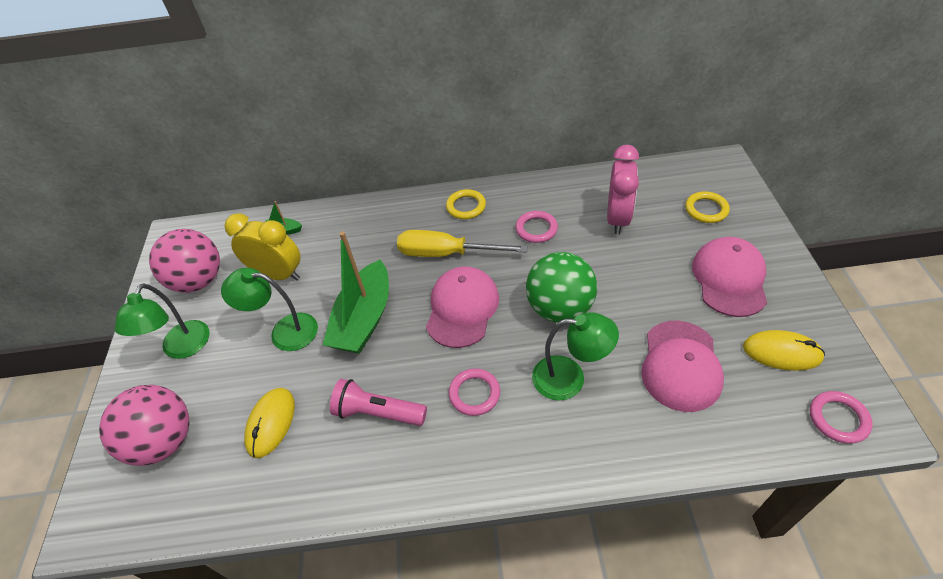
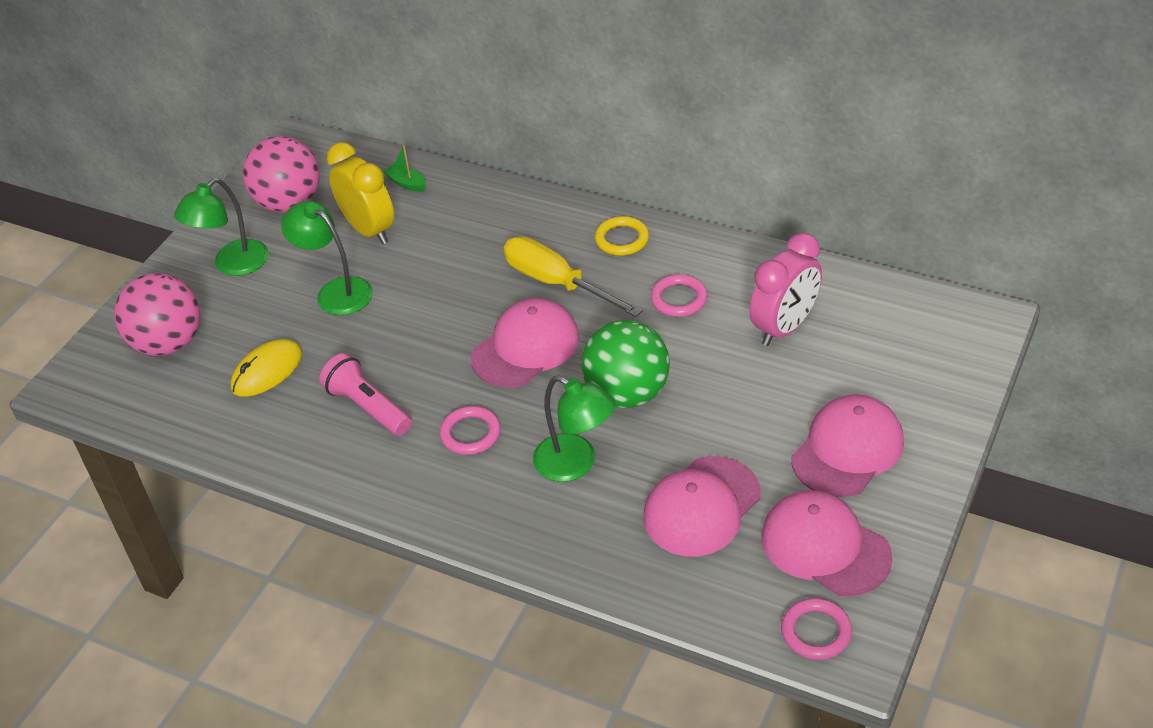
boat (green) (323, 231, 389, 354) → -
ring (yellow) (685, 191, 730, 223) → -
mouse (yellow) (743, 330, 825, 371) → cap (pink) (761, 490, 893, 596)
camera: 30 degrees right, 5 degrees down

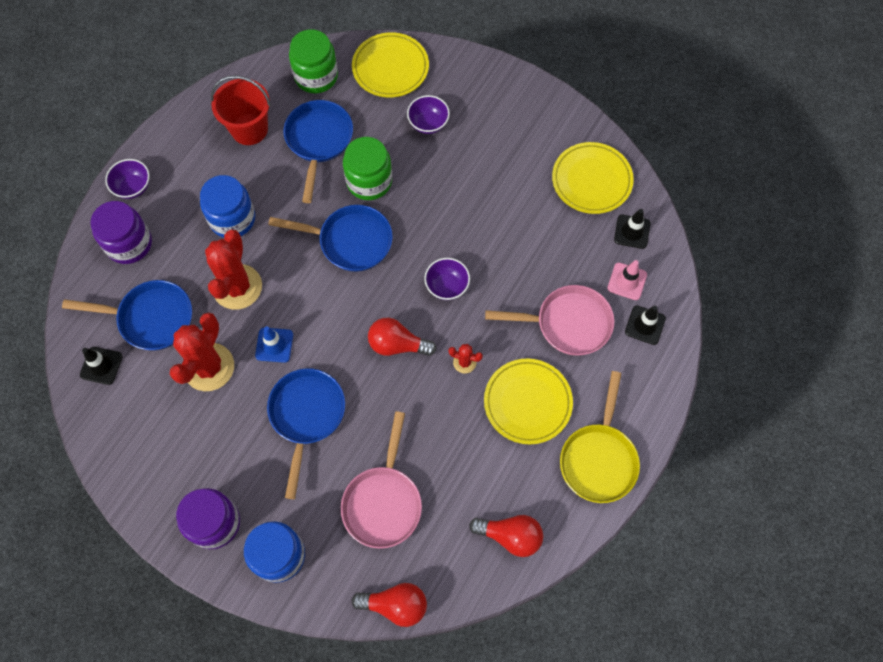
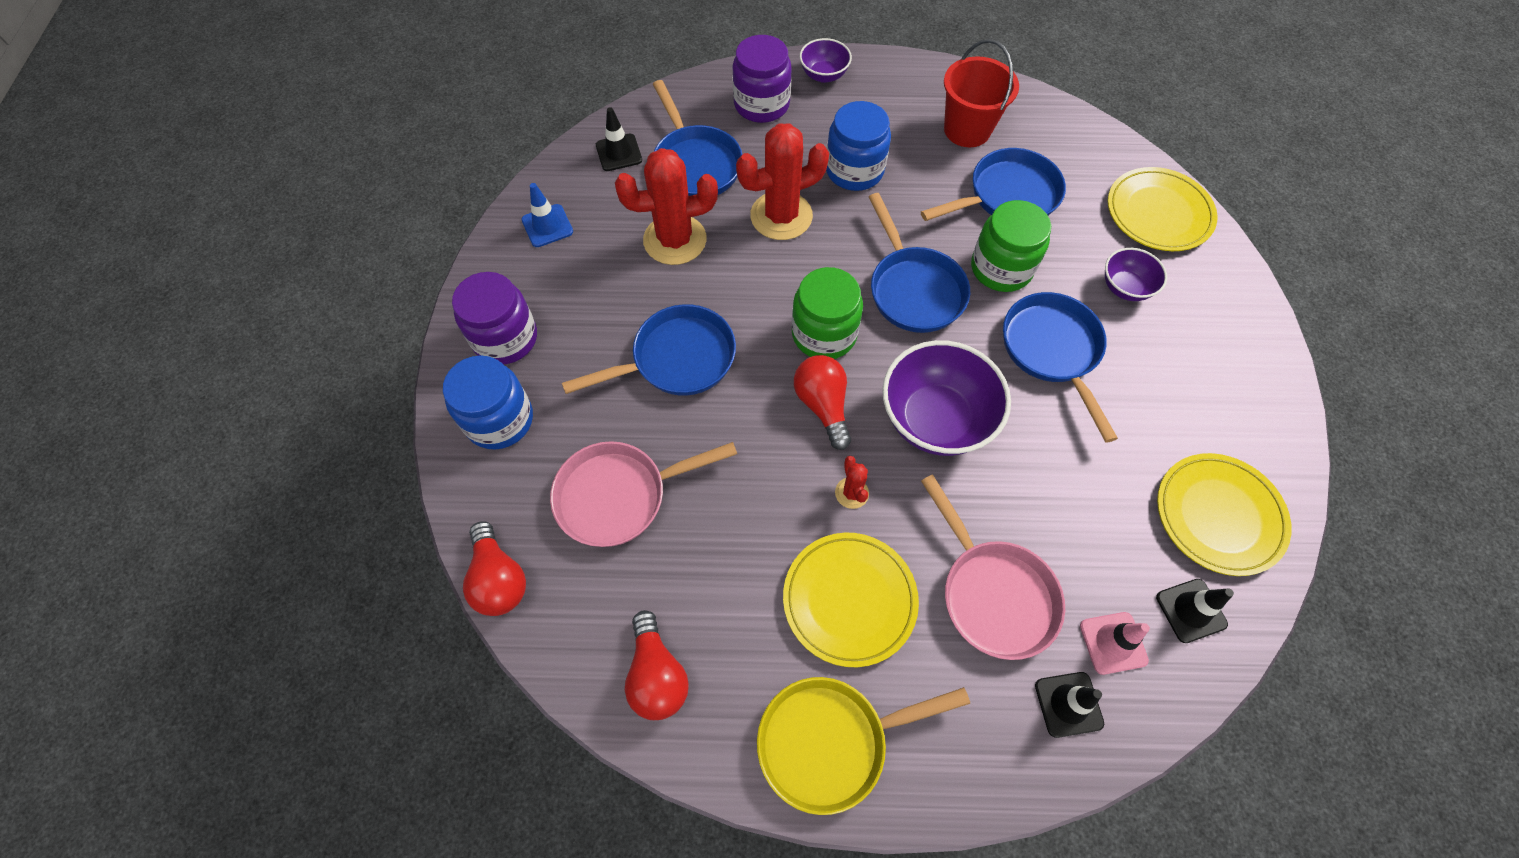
traffic cone (blue) (255, 326, 293, 363) → traffic cone (blue) (522, 183, 573, 247), shifted
jar (green) (289, 29, 338, 93) → jar (green) (792, 267, 863, 359), shifted
bowl (purple) (424, 258, 470, 300) → bowl (purple) (882, 340, 1011, 456), x1.87
- → pan (blue) (1003, 292, 1118, 443)
camera: 60 degrees right, 5 degrees down

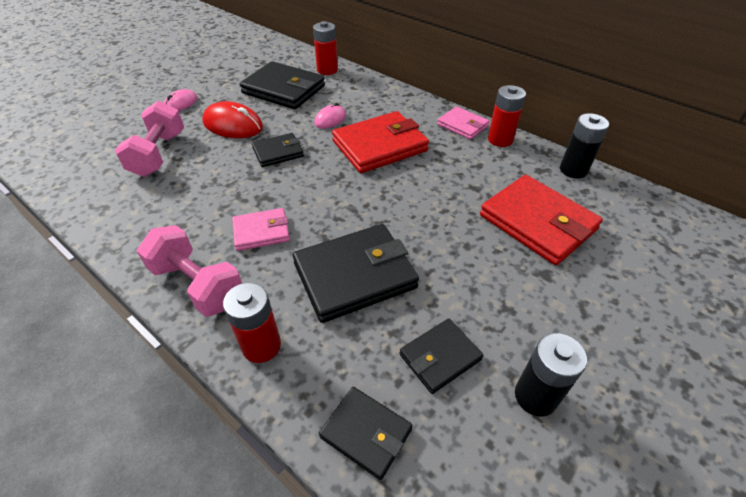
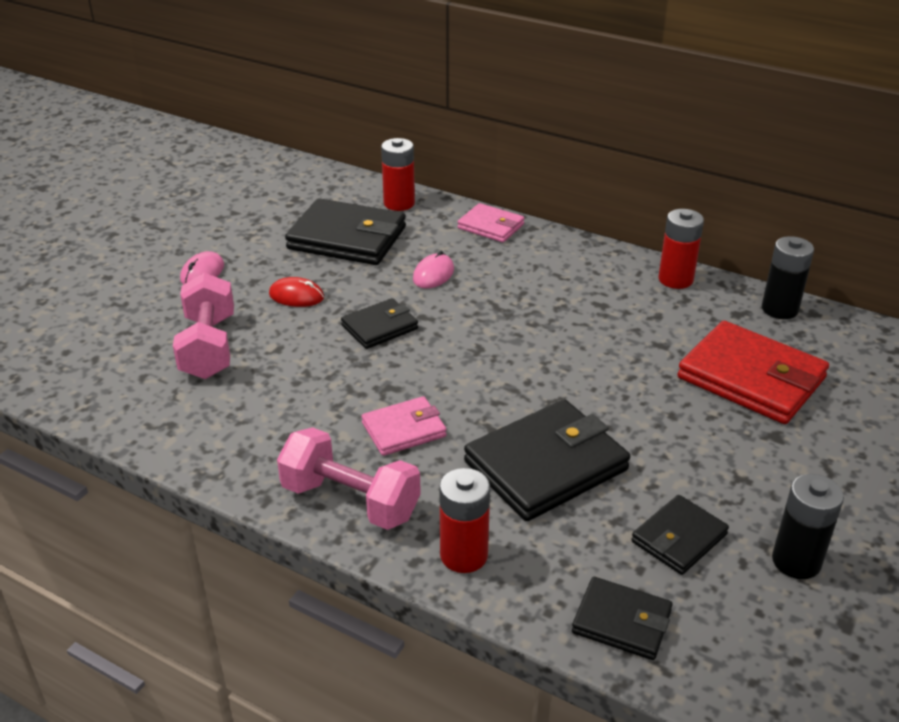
mouse (red) (202, 101, 263, 138) → mouse (red) (269, 277, 324, 307), x0.59
wallet (red) (332, 111, 429, 173) → -
wallet (pink) (437, 106, 489, 140) → wallet (pink) (458, 203, 525, 242), shifted
camera: 10 degrees left, 10 degrees down

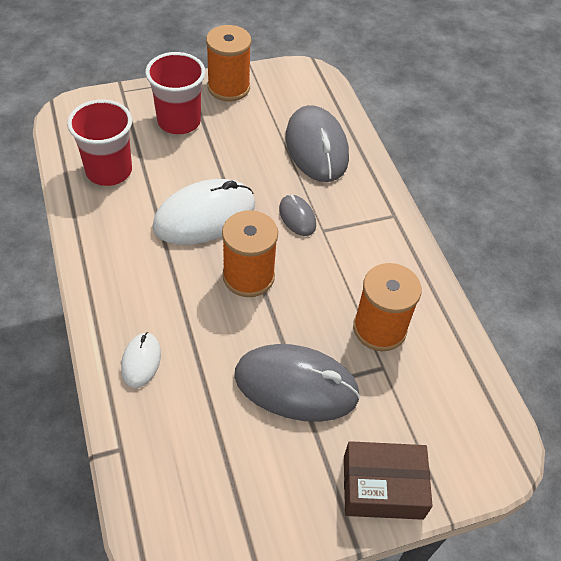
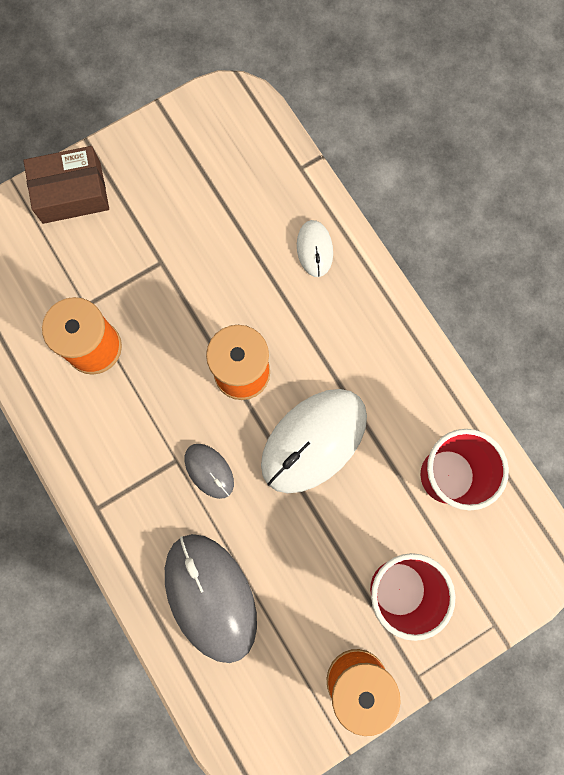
mouse (grey) (234, 344, 360, 422) → -
camera: 170 degrees right, 25 degrees up

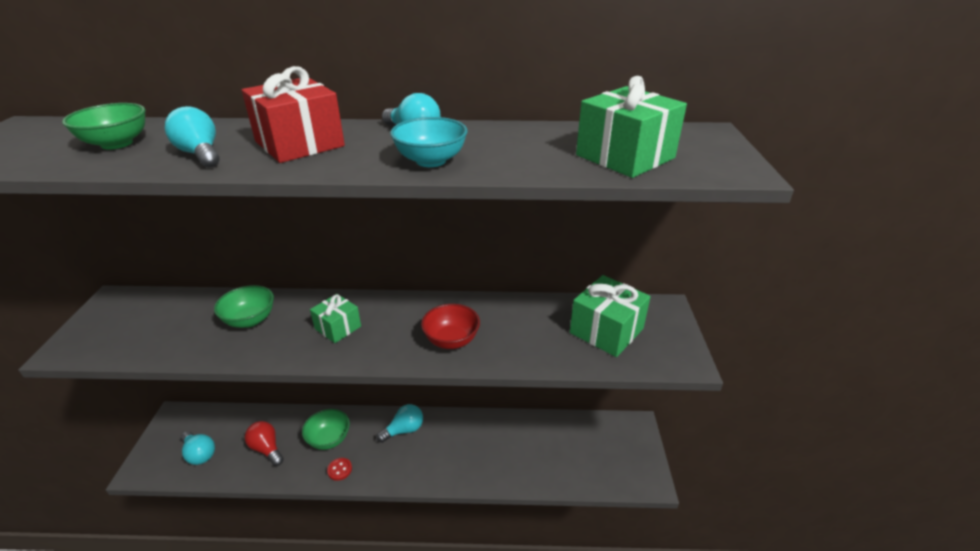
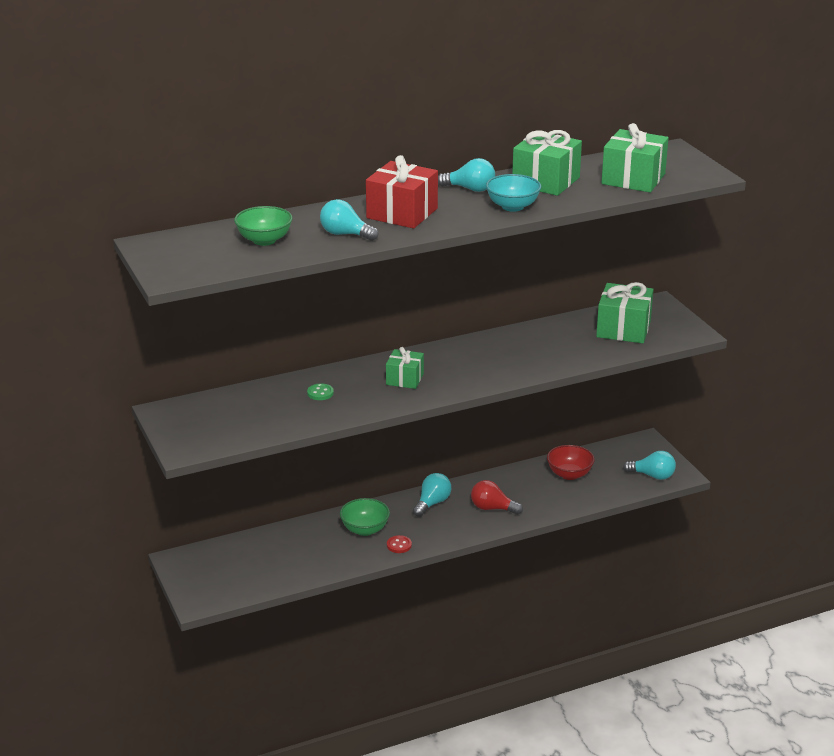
light bulb (turquoise) (181, 431, 215, 465) → light bulb (turquoise) (623, 451, 676, 480), shifted
bowl (green) (214, 285, 274, 328) → button (green) (307, 384, 334, 400)
light bulb (red) (245, 421, 284, 466) → light bulb (red) (471, 480, 523, 515), shifted
bowl (red) (421, 304, 480, 349) → bowl (red) (547, 445, 595, 480), shifted
- → gift (green) (512, 130, 582, 196)
camera: 25 degrees left, 5 degrees down

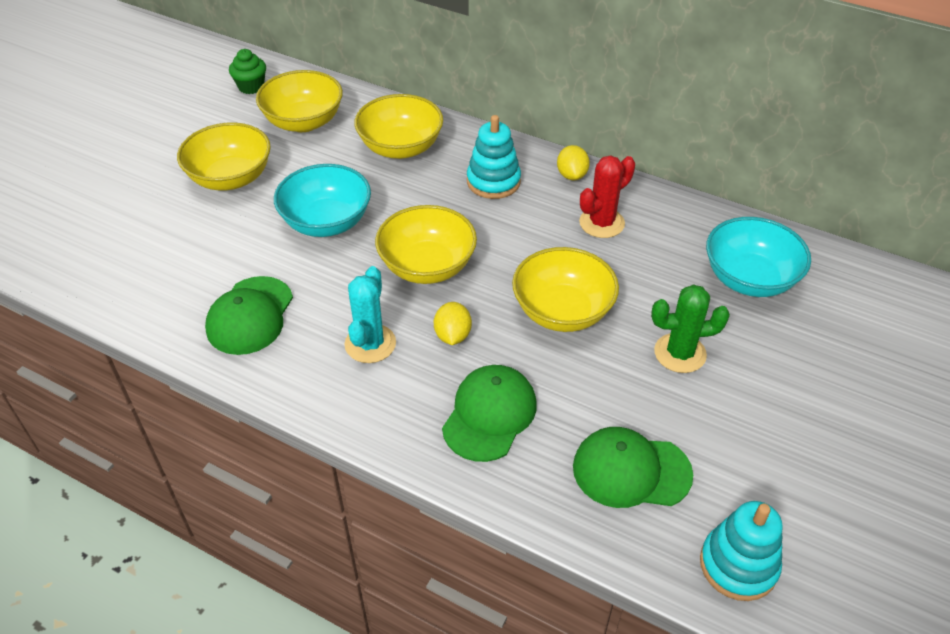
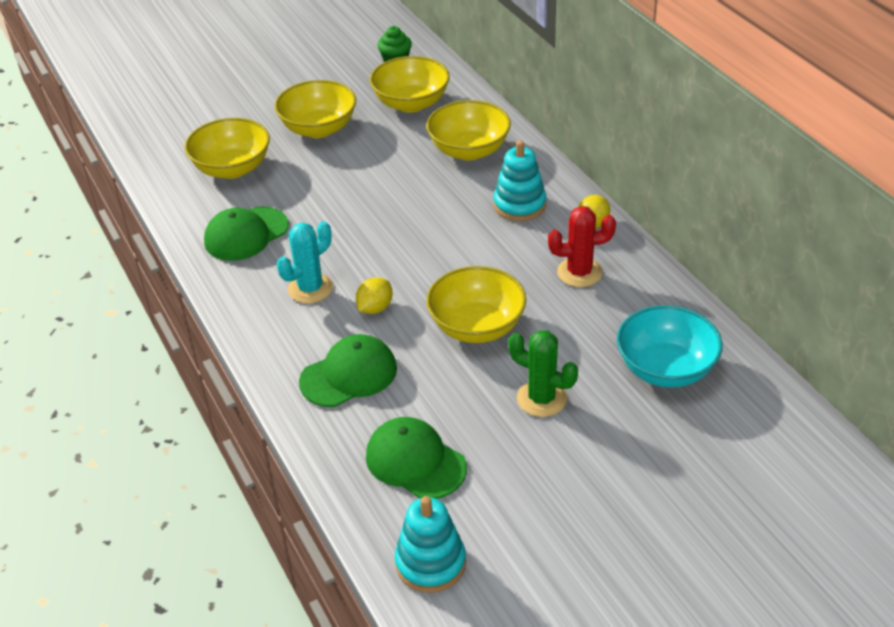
bowl (turquoise) (274, 164, 371, 237) → -
bowl (yellow) (375, 205, 477, 284) → bowl (yellow) (185, 118, 270, 179), shifted
camera: 35 degrees right, 5 degrees down

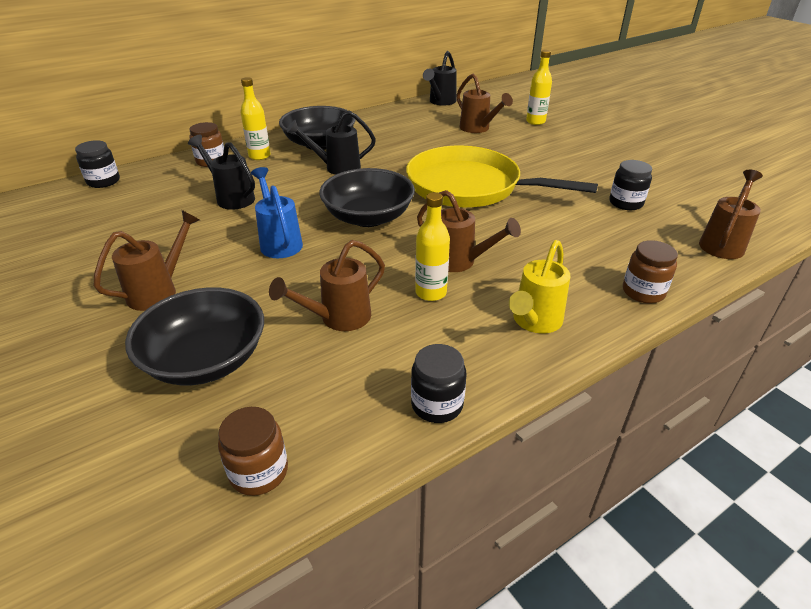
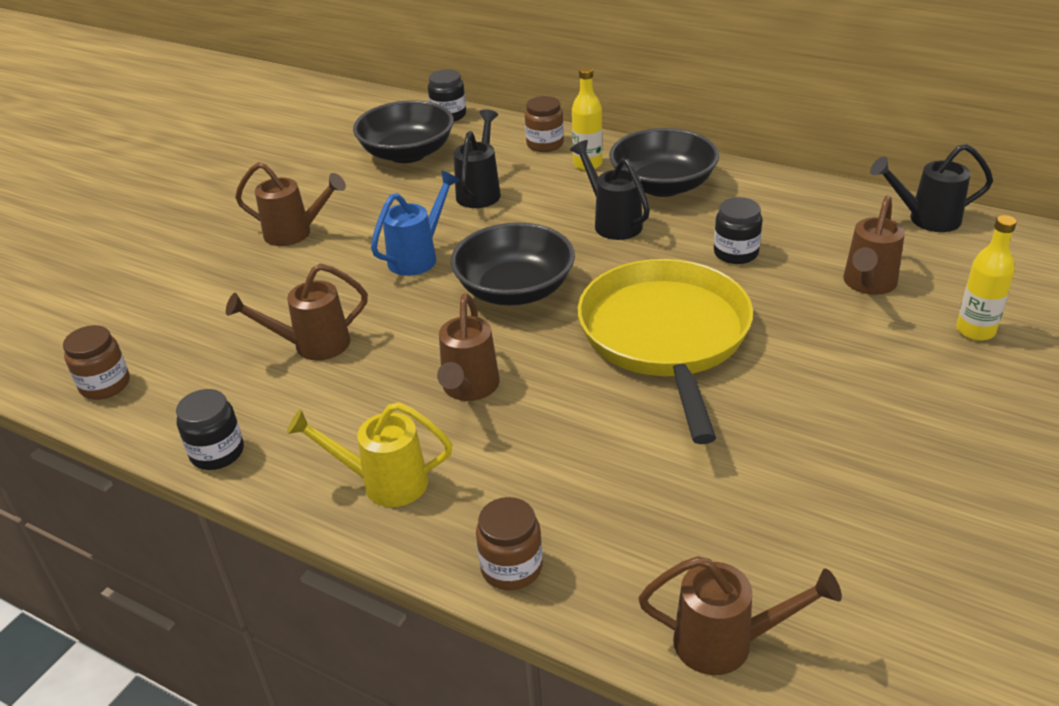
bowl (black) (125, 287, 264, 385) → bowl (black) (353, 100, 454, 163), shifted
watering can (brown) (269, 240, 385, 331) → watering can (brown) (226, 263, 368, 360), 45 degrees counterclockwise
bottle (yellow) (415, 192, 450, 301) → -
jar (black) (609, 160, 652, 210) → jar (black) (714, 197, 762, 264), shifted
camera: 65 degrees right, 0 degrees up

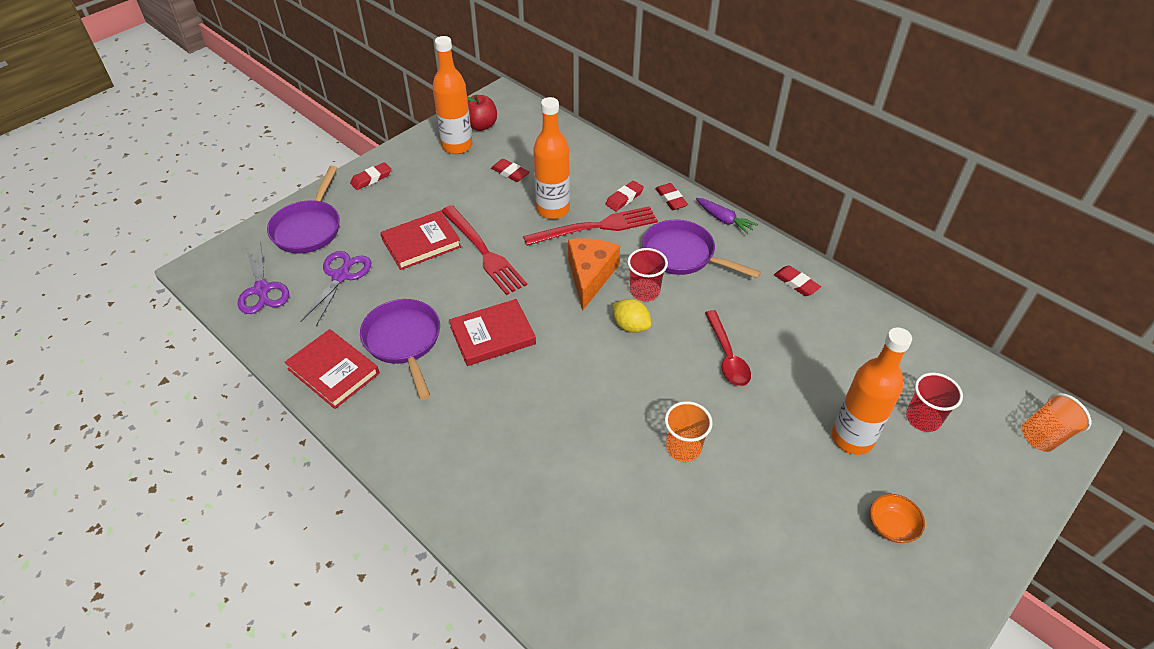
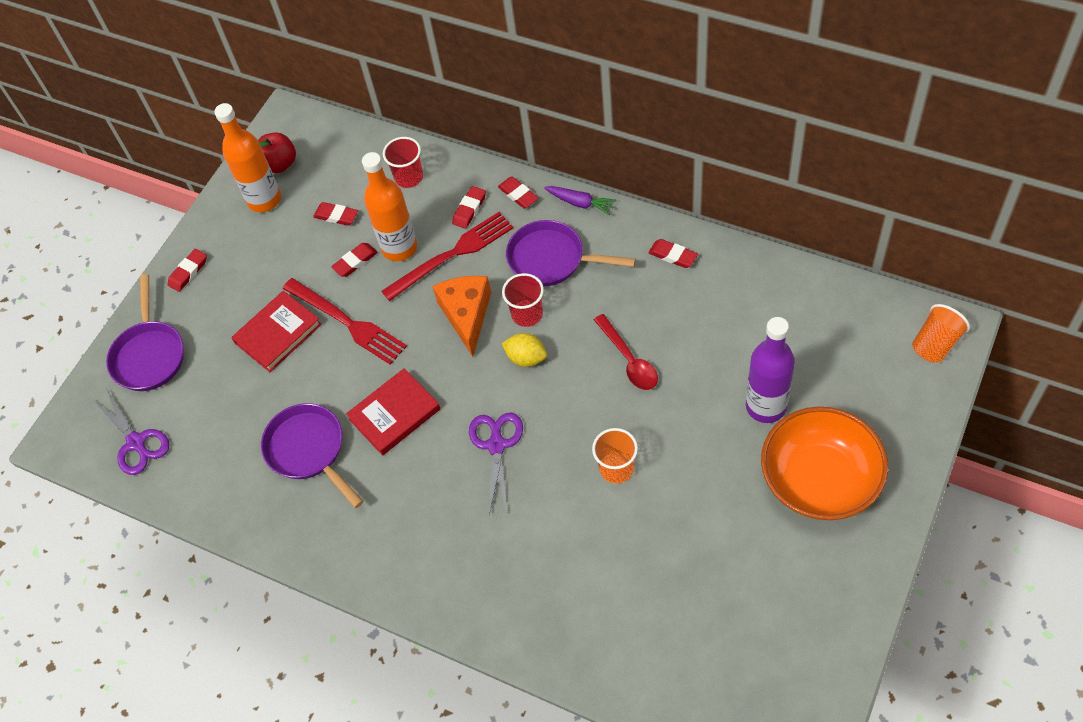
book (red) (285, 329, 380, 409) → -
scissors (purple) (300, 251, 371, 326) → scissors (purple) (469, 413, 523, 515), shifted
bottle (orange) (832, 327, 912, 455) → bottle (purple) (746, 317, 795, 423)
bowl (orange) (870, 494, 925, 543) → bowl (orange) (761, 407, 888, 520), x2.50
cup (red) (906, 373, 963, 432) → cup (red) (383, 137, 423, 188), shifted
- → eraser (red) (331, 243, 378, 277)
camera: 10 degrees left, 10 degrees up

